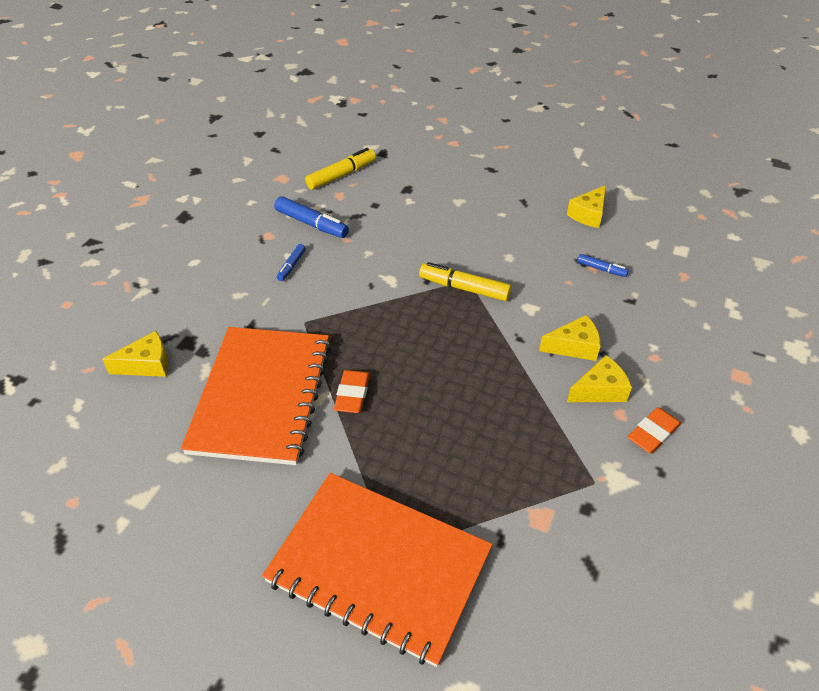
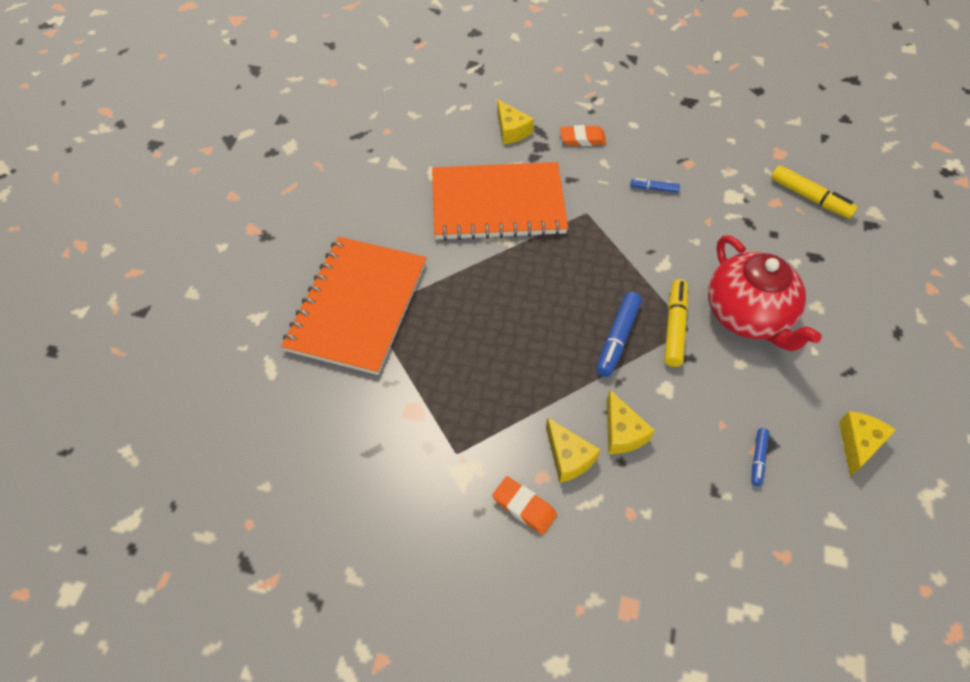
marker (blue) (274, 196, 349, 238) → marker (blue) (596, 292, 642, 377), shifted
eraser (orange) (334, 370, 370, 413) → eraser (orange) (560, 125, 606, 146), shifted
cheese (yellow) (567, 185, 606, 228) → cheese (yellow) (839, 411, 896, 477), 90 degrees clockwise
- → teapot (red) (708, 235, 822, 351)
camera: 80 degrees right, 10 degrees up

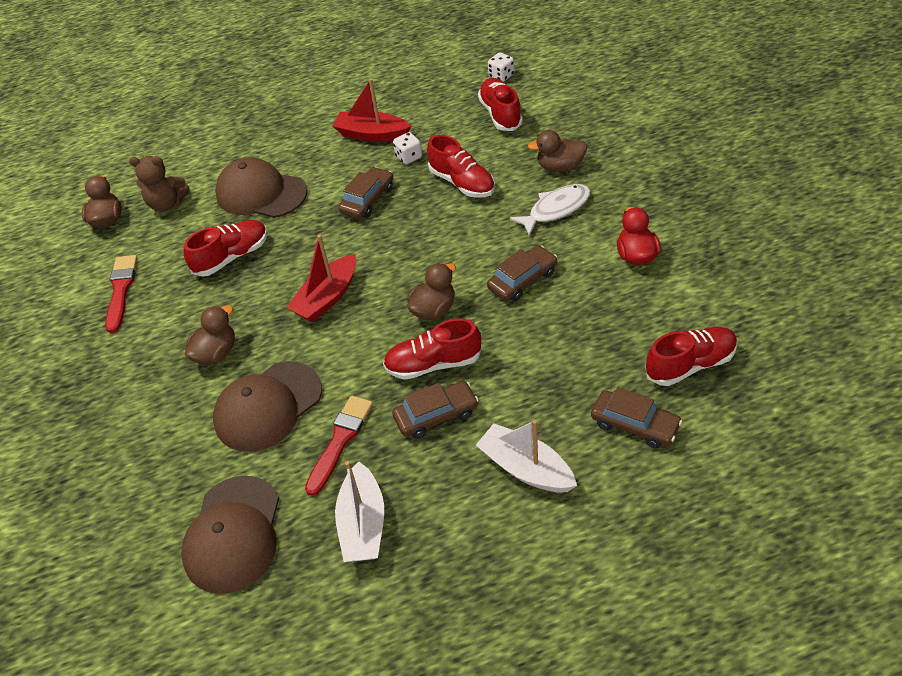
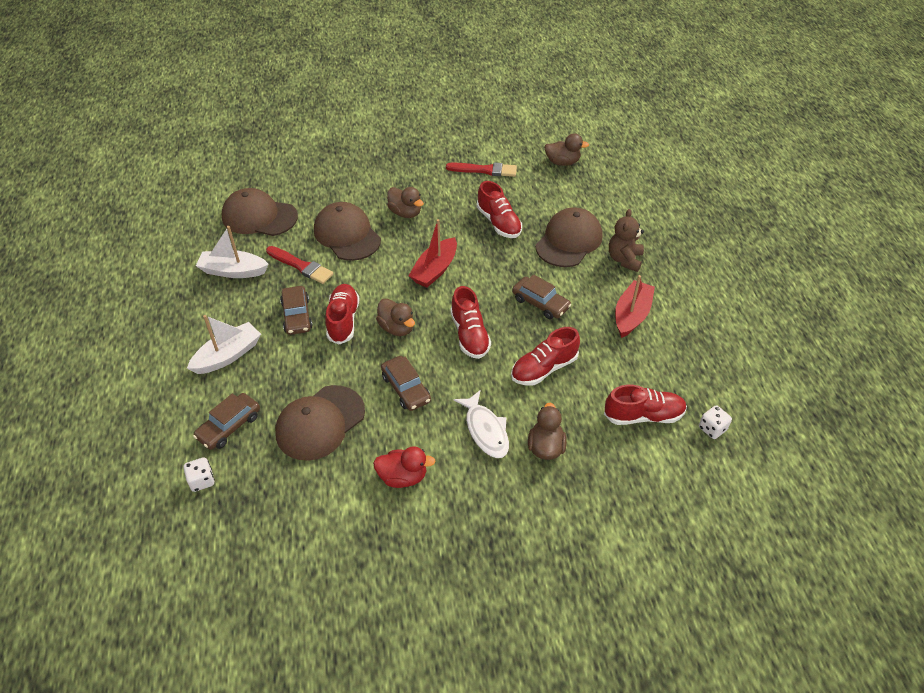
teddy bear (brown) (129, 156, 190, 212) → teddy bear (brown) (609, 209, 644, 272), shifted
boat (red) (286, 235, 356, 322) → boat (red) (408, 219, 457, 288), 105 degrees counterclockwise
dice (white) (393, 132, 422, 164) → dice (white) (183, 457, 215, 492), shifted
shoe (red) (645, 327, 738, 386) → shoe (red) (450, 286, 491, 359), shifted
- → cap (brown) (275, 385, 365, 461)
camera: 95 degrees right, 0 degrees up

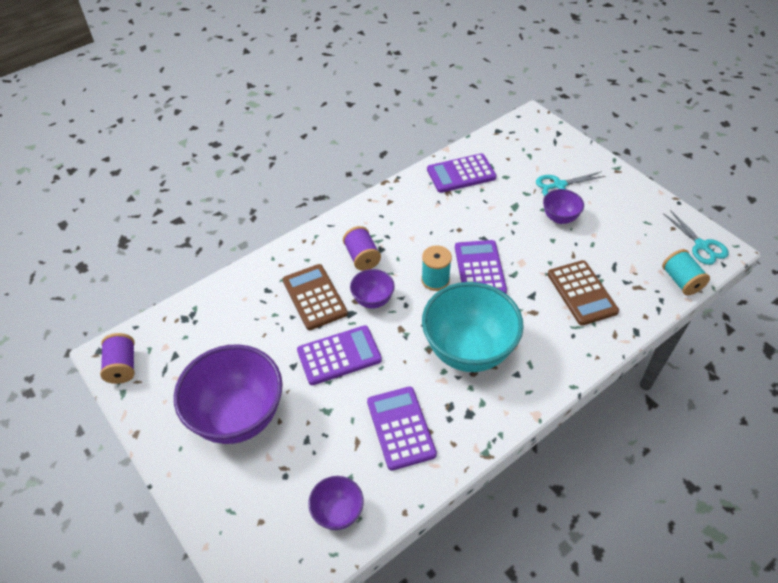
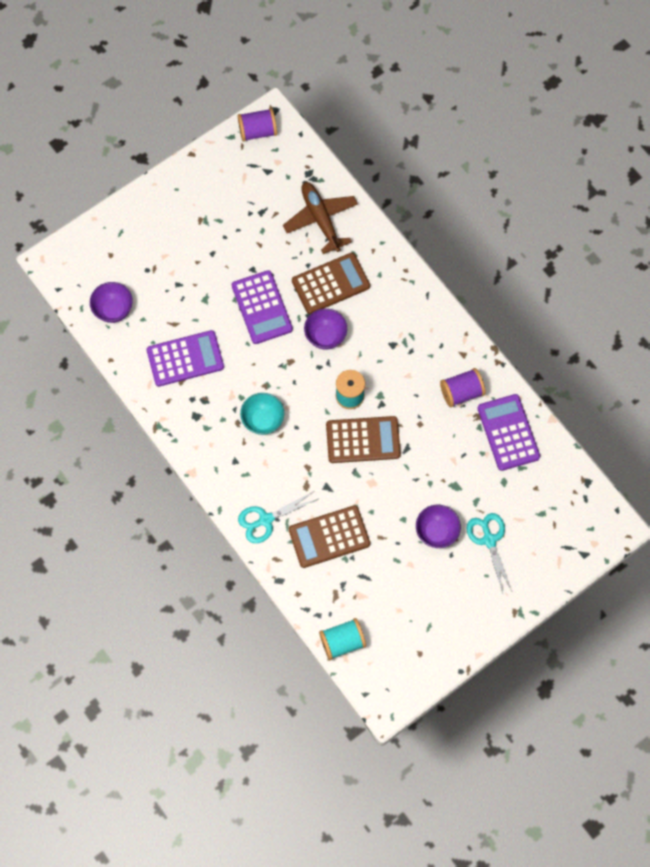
bowl (purple) (174, 345, 283, 444) → -
spool (purple) (343, 226, 381, 271) → spool (purple) (440, 368, 486, 407), shifted
bowl (turquoise) (422, 282, 524, 372) → bowl (turquoise) (240, 393, 284, 435), x0.48
calculator (purple) (455, 240, 507, 294) → calculator (brown) (326, 416, 401, 463)
scissors (turquoise) (663, 210, 729, 265) → scissors (turquoise) (238, 491, 318, 543), shifted
- → plane (brown) (283, 182, 358, 254)
camera: 90 degrees right, 20 degrees up

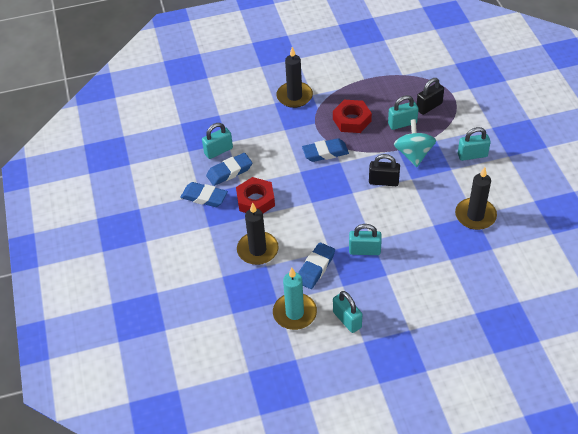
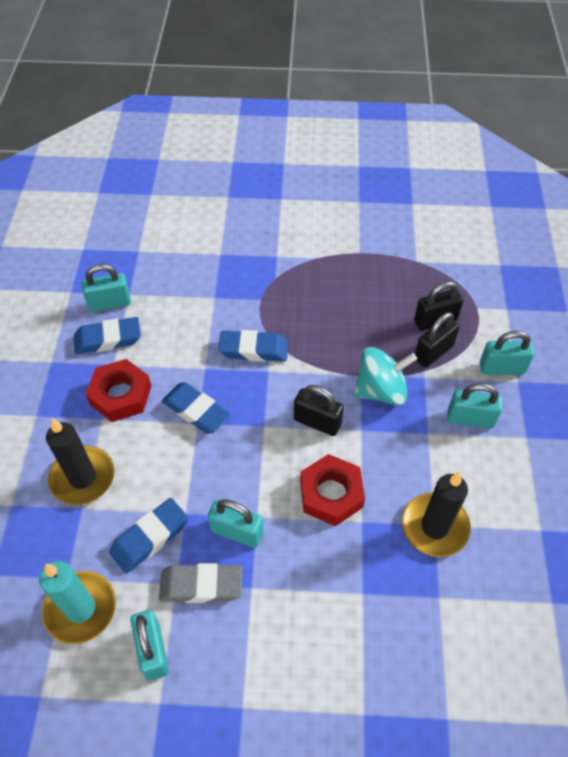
eraser (blue) (180, 182, 228, 207) → eraser (blue) (162, 382, 231, 434), shifted
candle (black) (277, 47, 313, 108) → -
nut (red) (333, 100, 372, 133) → nut (red) (300, 454, 365, 526), shifted
padlock (turquoise) (388, 95, 418, 130) → padlock (turquoise) (480, 331, 534, 375), shifted
spinning top (turquoise) (394, 119, 436, 167) → spinning top (turquoise) (354, 347, 417, 405), 60 degrees clockwise
- → eraser (grey) (159, 563, 242, 603)
- → padlock (black) (415, 312, 460, 368)
camera: 15 degrees right, 5 degrees up

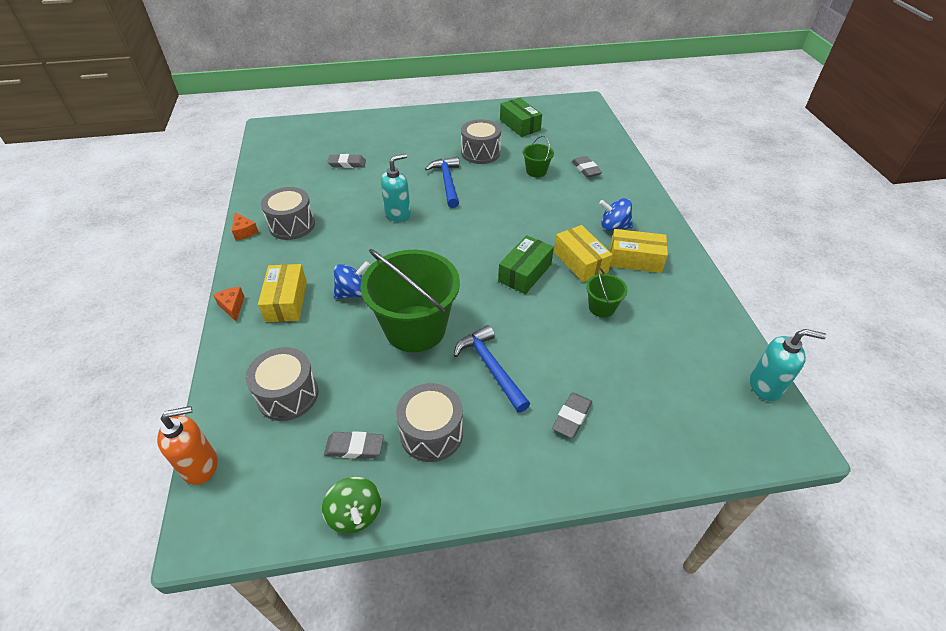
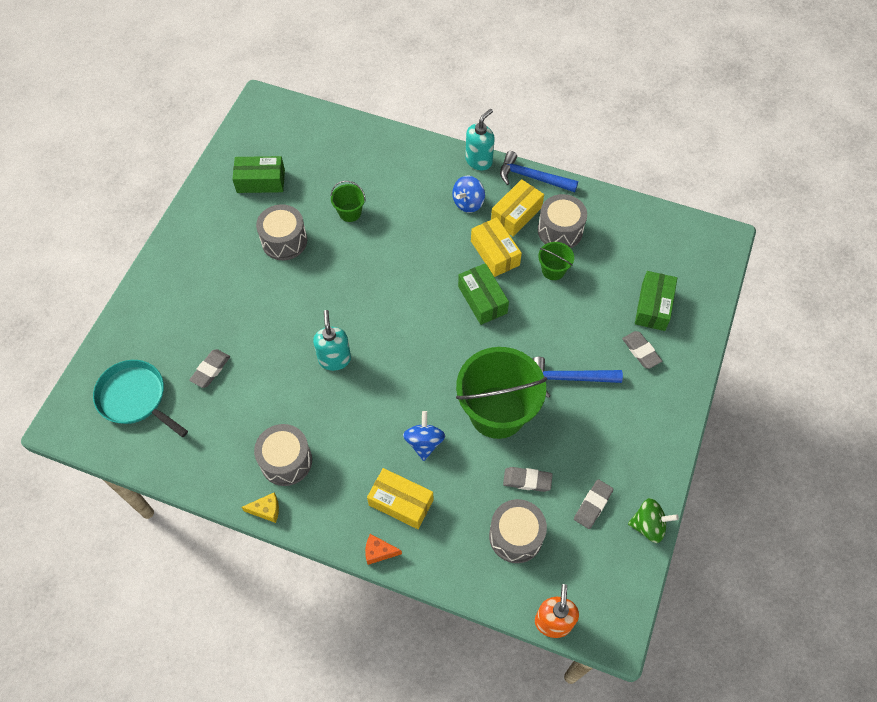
cheese (orange) (232, 212, 259, 240) → cheese (yellow) (241, 493, 279, 523)
drum (grey) (396, 383, 463, 462) → drum (grey) (538, 194, 587, 248), shifted
hammer (blue) (425, 157, 459, 208) → hammer (blue) (500, 151, 578, 192), shifted
box (yellow) (554, 225, 613, 282) → box (yellow) (471, 217, 522, 277), 60 degrees clockwise
eraser (grey) (572, 156, 602, 178) → eraser (grey) (503, 467, 553, 492), shifted
soap dispenser (turquoise) (750, 329, 826, 401) → soap dispenser (turquoise) (465, 109, 495, 170), shifted
- → pan (turquoise) (93, 360, 188, 437)
- → box (green) (635, 271, 677, 331)
camera: 60 degrees left, 15 degrees up

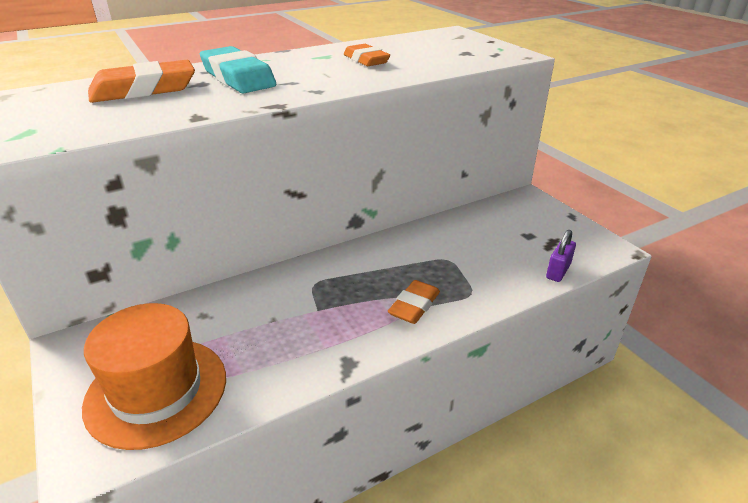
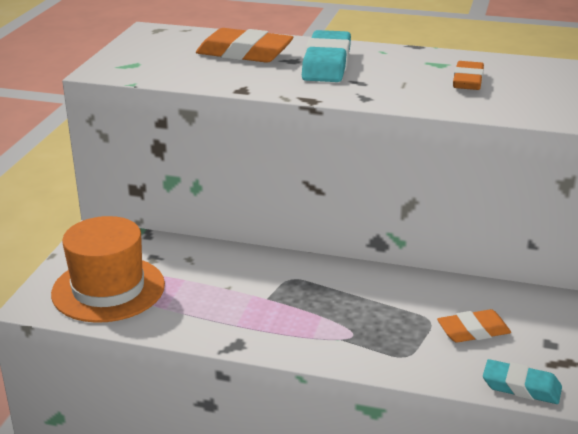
eraser (orange) (388, 280, 440, 324) → eraser (orange) (437, 309, 511, 343), shifted
padlock (purple) (546, 230, 576, 282) → eraser (turquoise) (483, 359, 562, 404)
camera: 45 degrees right, 5 degrees down

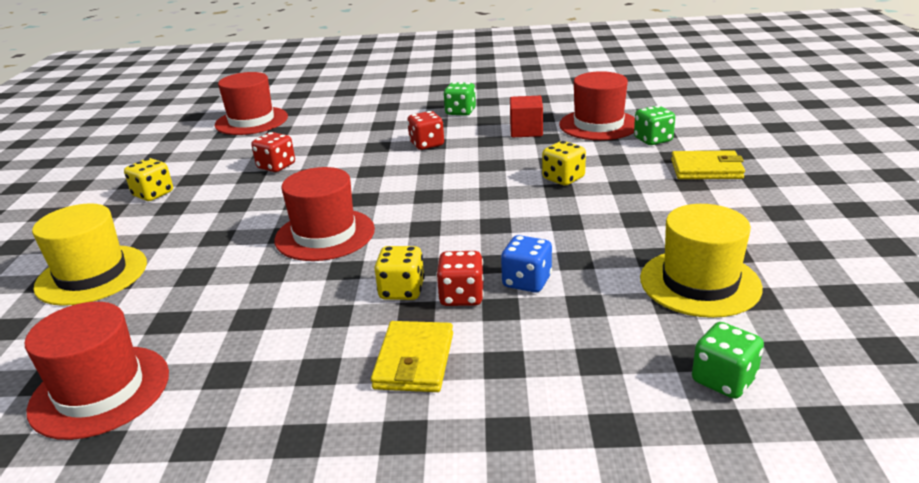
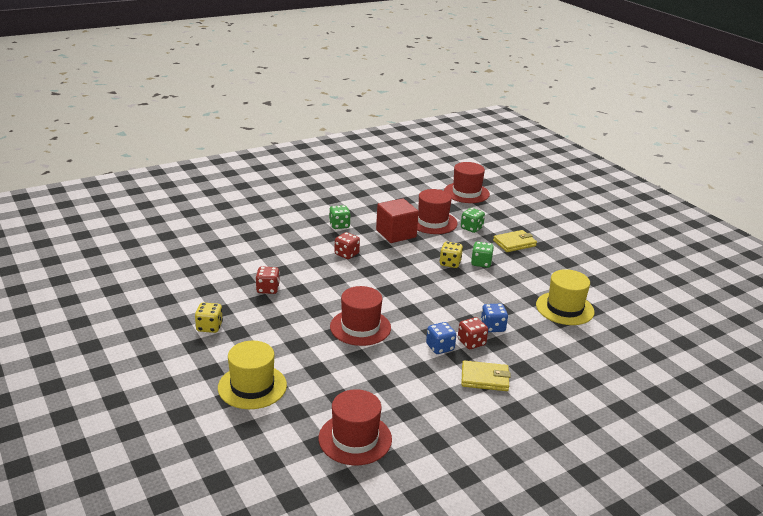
hat (red) (215, 72, 288, 135) → hat (red) (444, 162, 490, 203), shifted
wallet (yellow) (371, 321, 453, 392) → wallet (yellow) (461, 361, 511, 391), 60 degrees counterclockwise
dice (yellow) (374, 246, 425, 300) → dice (blue) (426, 322, 456, 354)
cube (red) (510, 96, 543, 137) → cube (red) (376, 198, 419, 243), x1.50
dice (green) (692, 322, 764, 399) → dice (green) (471, 242, 494, 268), shifted
camera: 35 degrees left, 0 degrees up

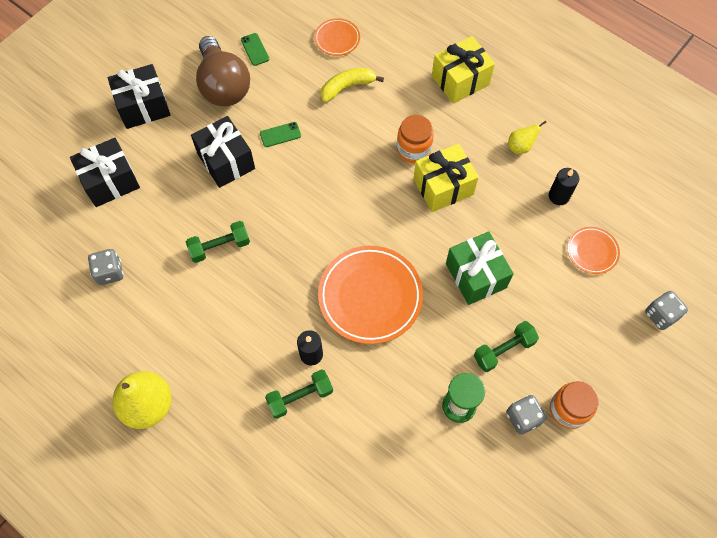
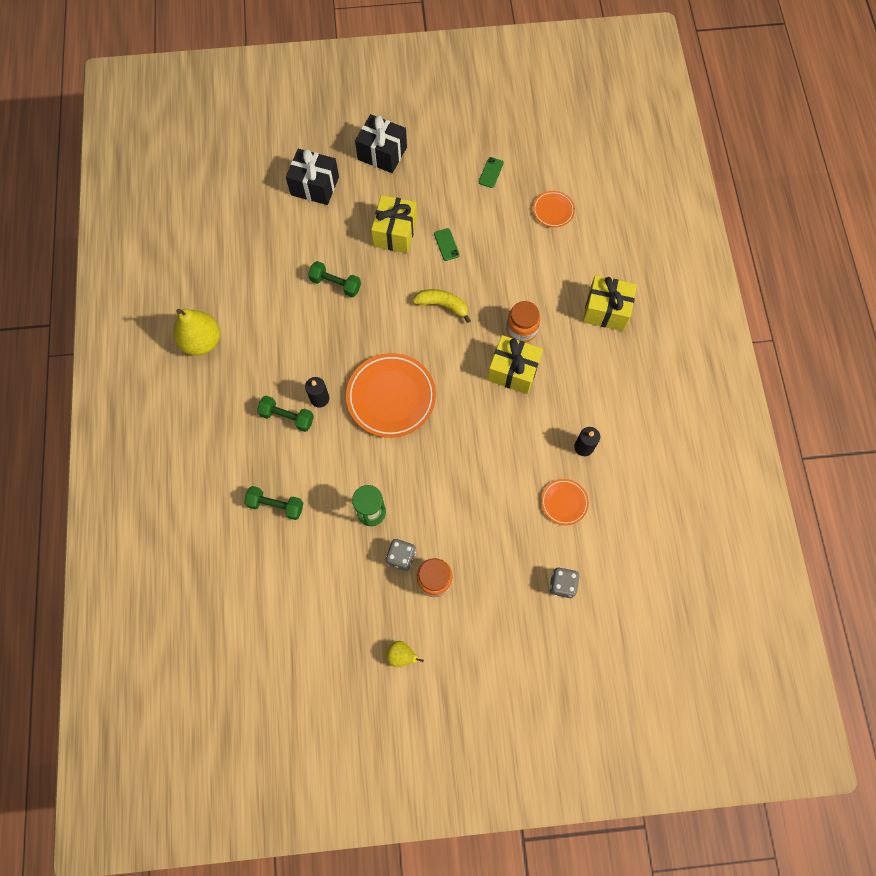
dice (grey) (88, 249, 124, 285) → -
gift (black) (191, 116, 255, 188) → gift (yellow) (371, 195, 417, 253)
light bulb (brown) (196, 36, 250, 106) → -
phone (green) (260, 122, 301, 147) → phone (green) (434, 228, 460, 261), 45 degrees clockwise
banana (yellow) (321, 68, 384, 103) → banana (yellow) (413, 289, 471, 323), shifted
gift (green) (446, 231, 514, 305) → -
dumbbell (green) (474, 321, 539, 372) → dumbbell (green) (244, 486, 303, 520), shifted
pear (yellow) (508, 121, 547, 154) → pear (yellow) (386, 641, 424, 667), shifted
camera: 45 degrees right, 5 degrees up

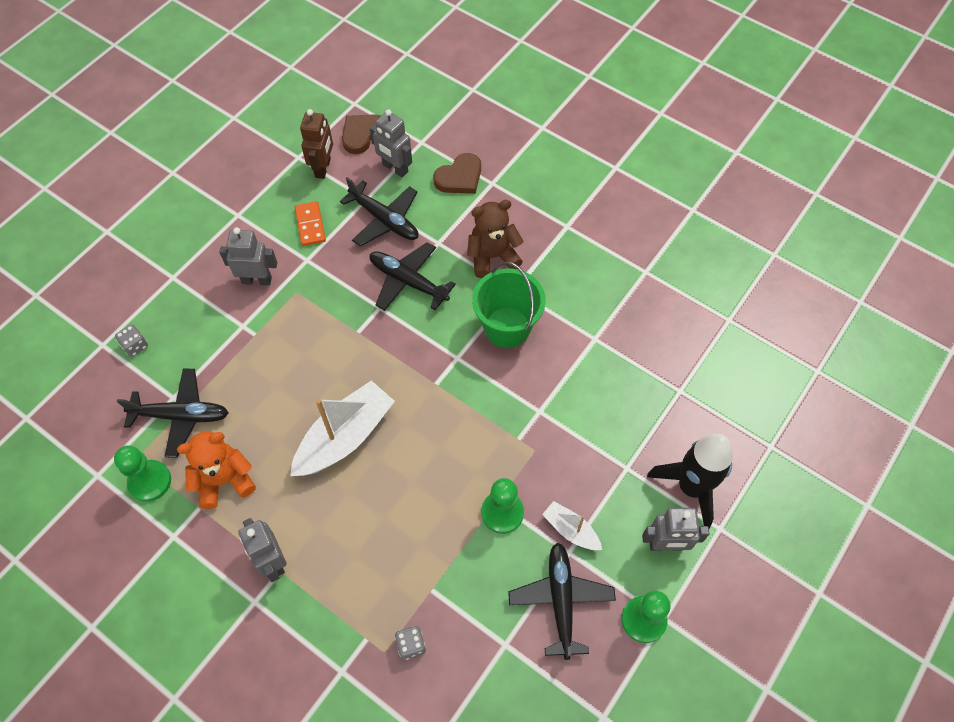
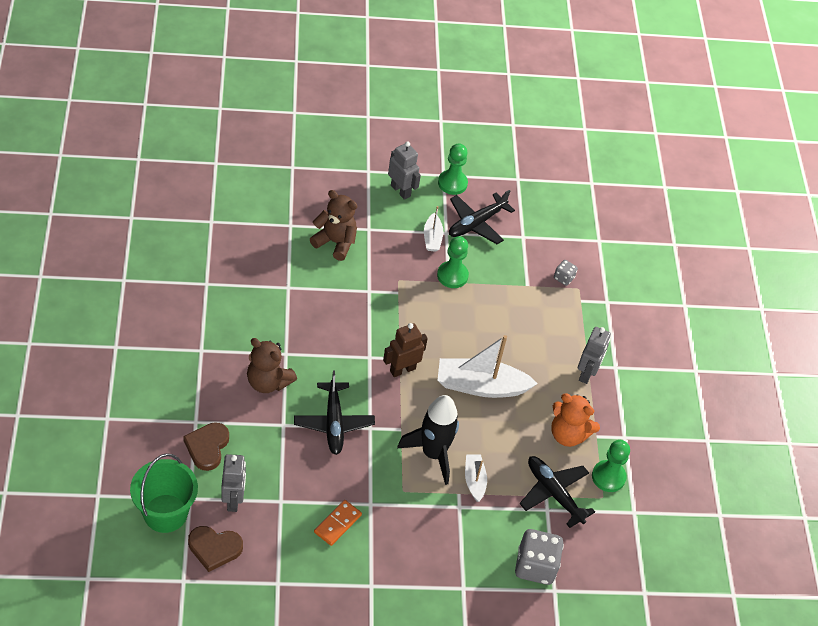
dice (grey) (115, 324, 148, 357) → dice (grey) (515, 529, 564, 585), x1.99
robot (grey) (219, 227, 277, 286) → -
robot (brown) (300, 109, 333, 179) → robot (brown) (383, 323, 428, 377), shifted
plane (black) (340, 177, 418, 246) → -
heart (brown) (433, 153, 481, 194) → heart (brown) (183, 422, 229, 471), 90 degrees counterclockwise
bucket (green) (472, 261, 546, 348) → bucket (green) (130, 453, 198, 533), shifted
rocket (black) (647, 434, 733, 529) → rocket (black) (397, 395, 459, 485), shifted
- → teddy bear (brown) (310, 190, 357, 261)
- → boat (white) (465, 454, 487, 502)
camera: 135 degrees left, 10 degrees down

